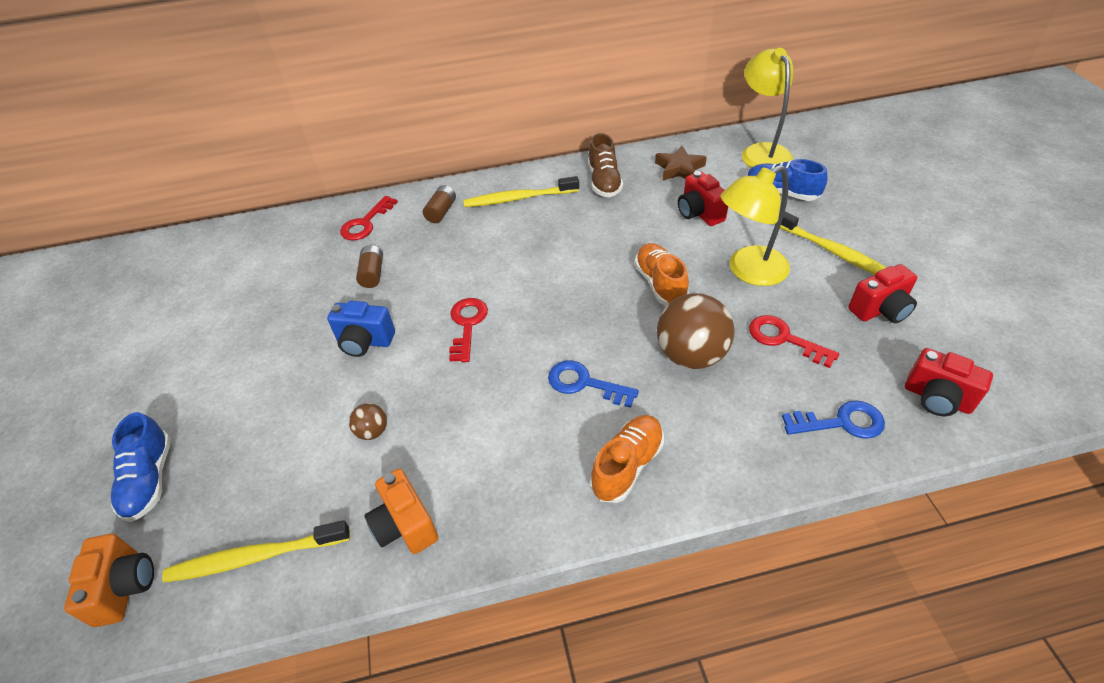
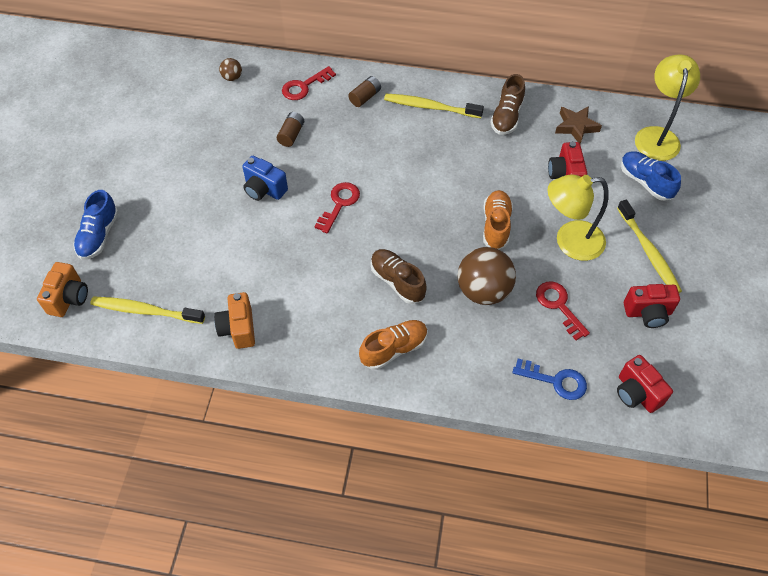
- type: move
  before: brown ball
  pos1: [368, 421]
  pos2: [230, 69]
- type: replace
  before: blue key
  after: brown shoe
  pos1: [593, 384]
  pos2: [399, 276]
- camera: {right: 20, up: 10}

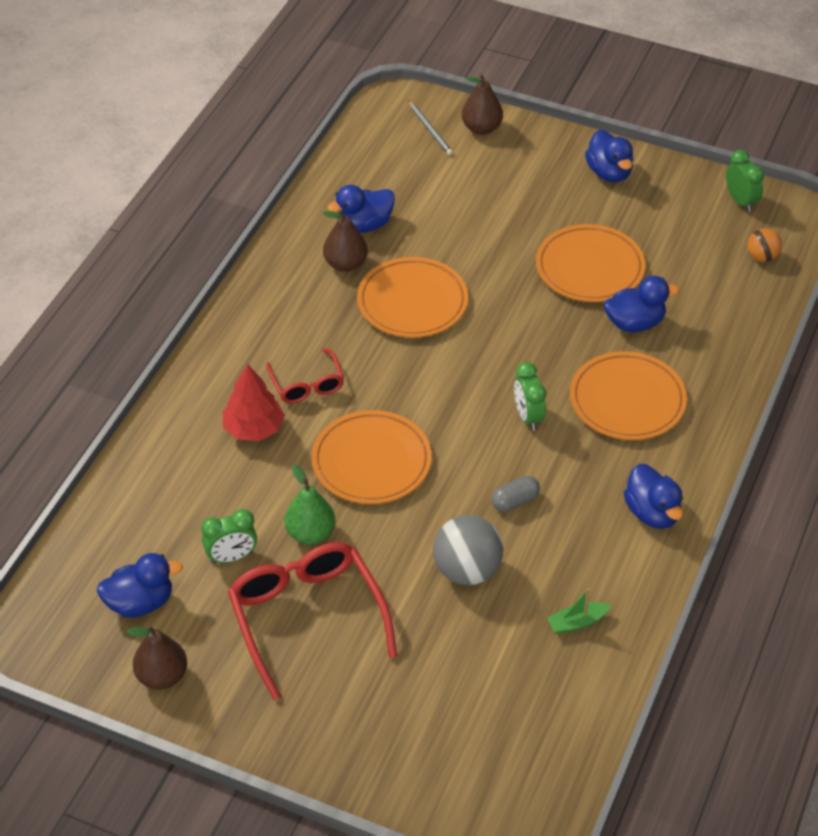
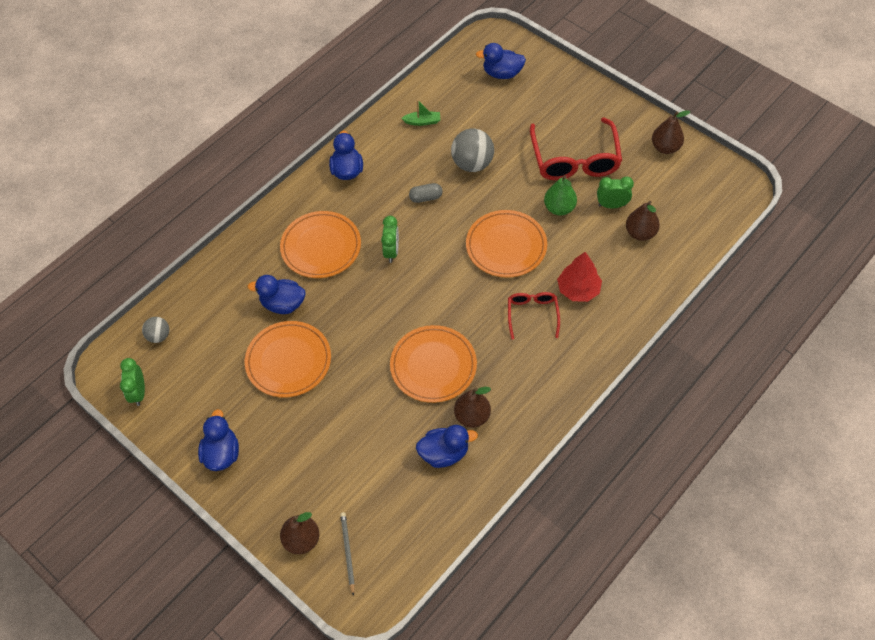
- type: recolor
  before: orange ball
  after: grey ball
  pos1: [764, 245]
  pos2: [155, 330]
- type: move
  before: blue duck
  pos1: [140, 585]
  pos2: [501, 61]
- type: insert
  after: brown pear
  pos2: [643, 221]
- camera: {right: -160, up: 10}

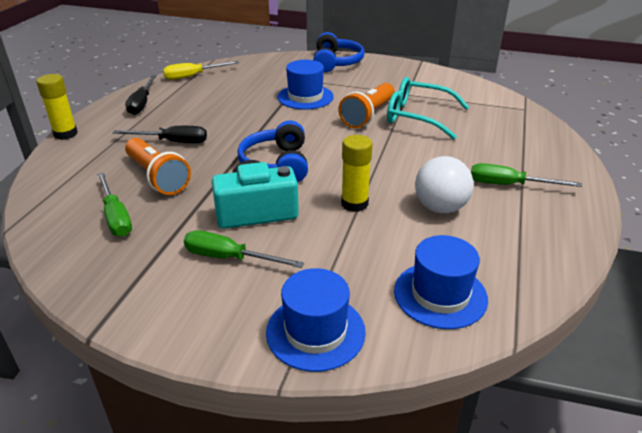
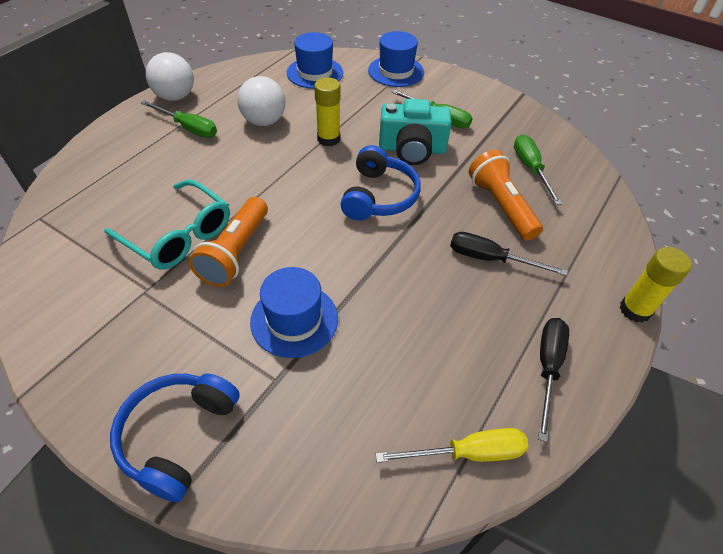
- type: insert
  after: white ball
  pos2: [170, 76]
- type: rotate
  before: orange flashlight
  pos1: [366, 105]
  pos2: [228, 242]
  turn: 150
- camera: {right: -165, up: 15}

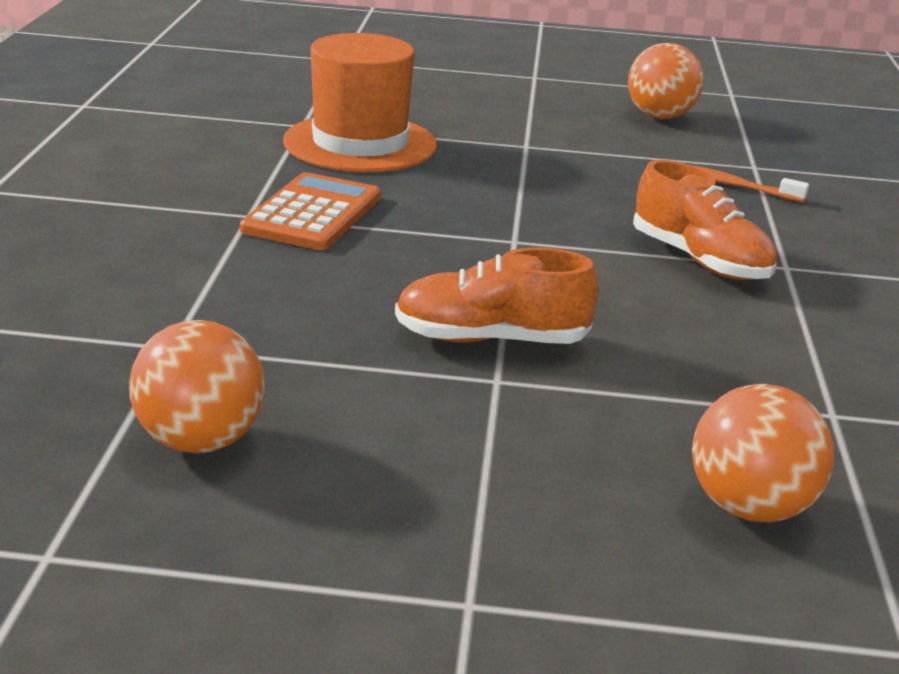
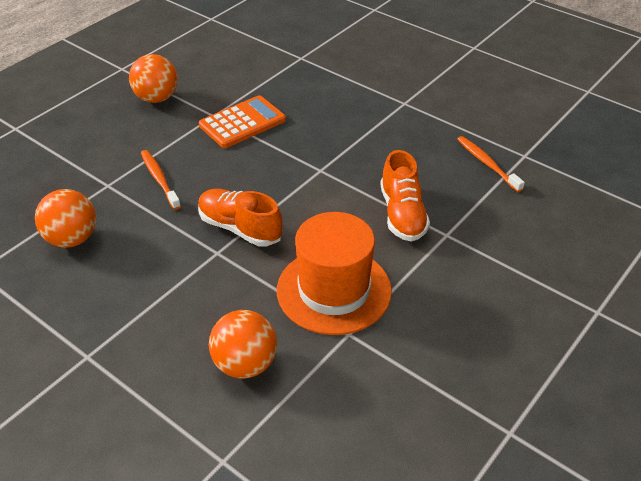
- type: move
  before: orange ball
  pos1: [666, 81]
  pos2: [153, 78]
- type: insert
  after: orange toothbrush
  pos2: [161, 180]
- type: move
  before: orange hat
  pos1: [360, 102]
  pos2: [334, 273]
- camera: {right: 35, up: 15}

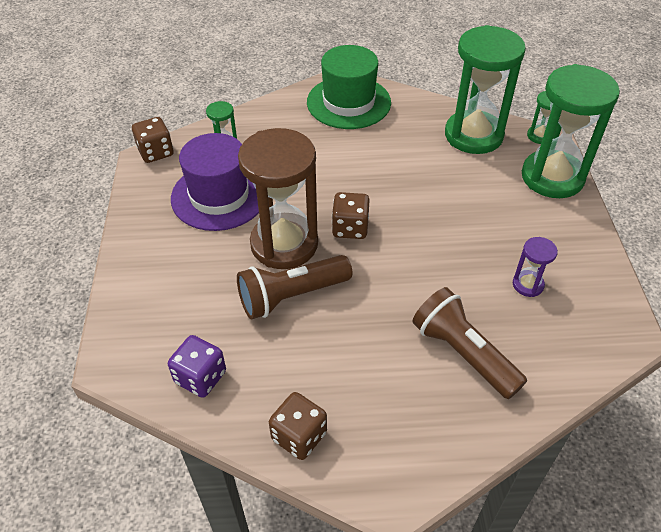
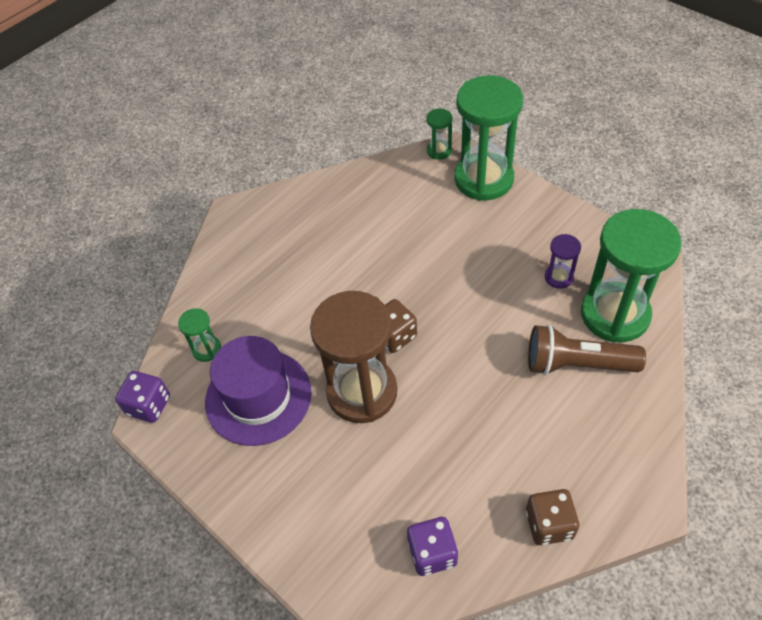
- type: recolor
  before: brown dice
  after: purple dice
  pos1: [153, 140]
  pos2: [142, 397]
- type: move
  before: green hourglass
  pos1: [485, 89]
  pos2: [631, 276]
- type: delete
  before: brown flashlight
  pos1: [295, 287]
- type: delete
  before: green hat
  pos1: [349, 87]
- camera: {right: -40, up: 5}

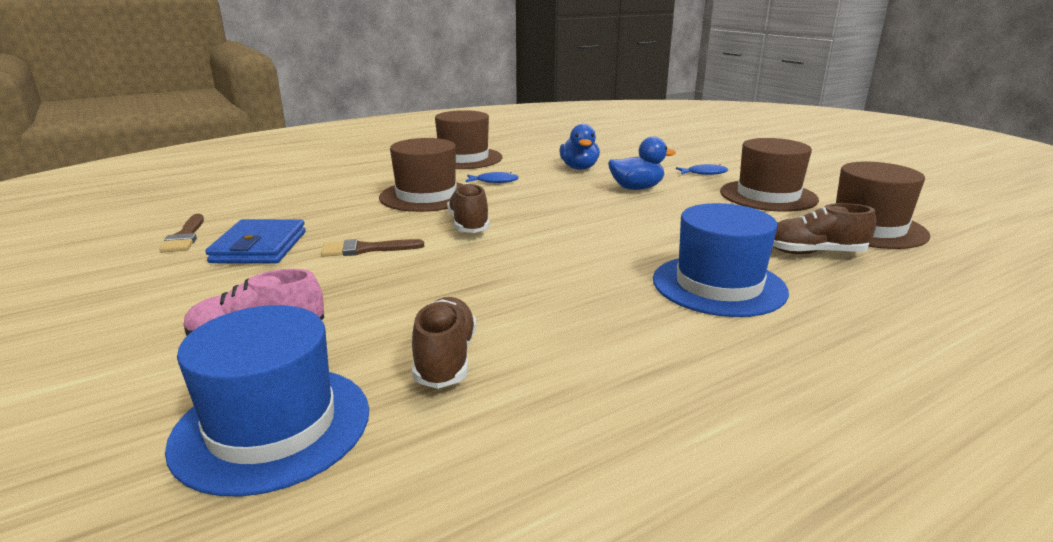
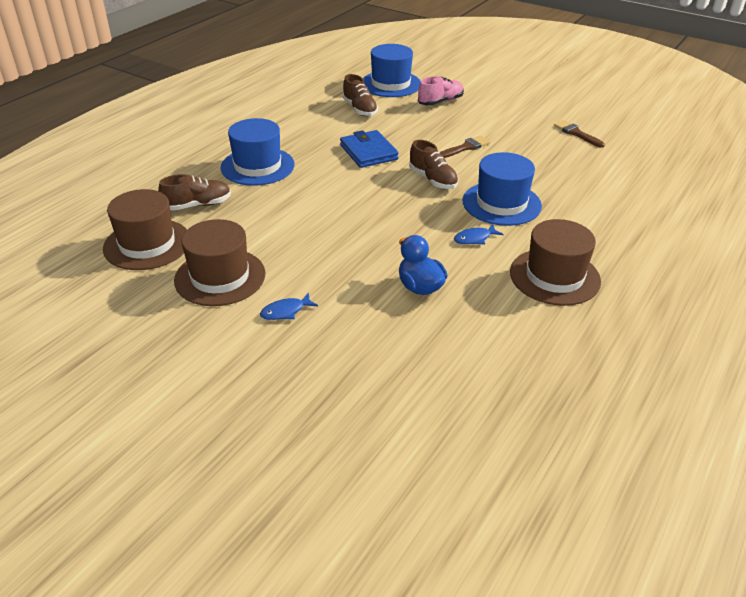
- type: move
  before: blue wallet
  pos1: [255, 241]
  pos2: [369, 149]
- type: recolor
  before: brown hat
  after: blue hat
  pos1: [421, 175]
  pos2: [502, 189]
- type: delete
  before: blue duck
  pos1: [642, 163]
- camera: {right: 155, up: 15}

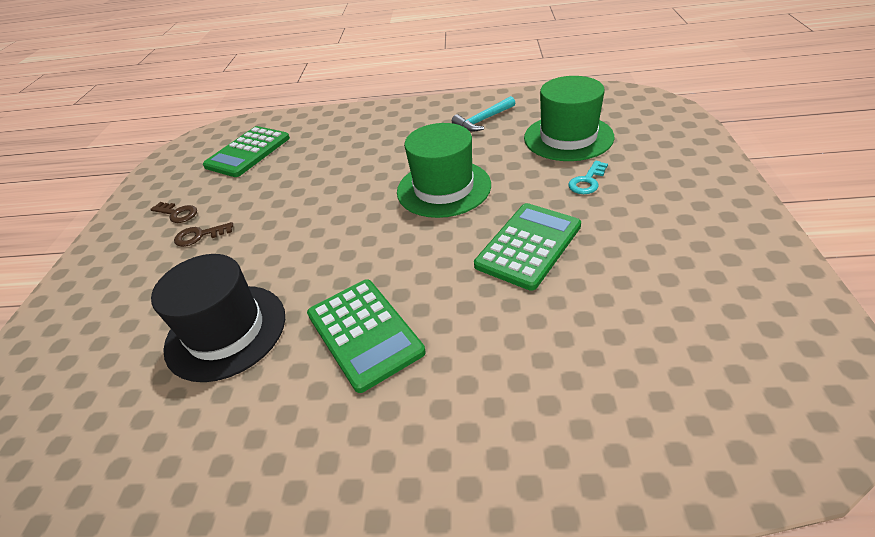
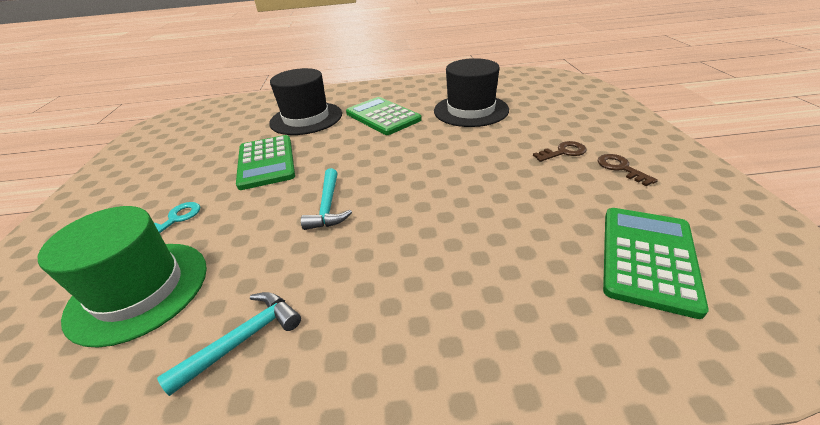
- type: rotate
  before: green calculator
  pos1: [527, 247]
  pos2: [265, 162]
  turn: -45
- type: insert
  after: black hat
  pos2: [305, 101]
- type: replace
  before: green hat
  after: turquoise hammer
  pos1: [444, 170]
  pos2: [326, 199]
- type: rotate
  before: brown key
  pos1: [173, 212]
  pos2: [628, 170]
  turn: 45
- camera: {right: 170, up: -5}

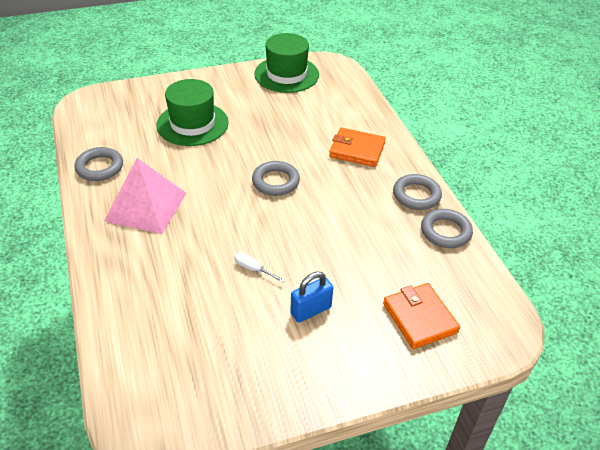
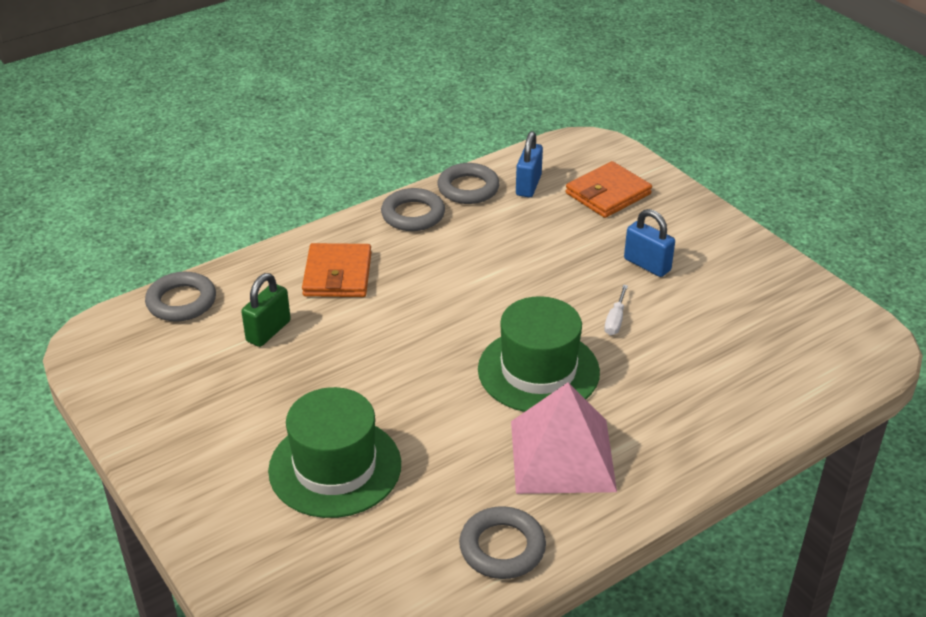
- type: move
  before: grey ring
  pos1: [276, 178]
  pos2: [180, 297]
- type: insert
  after: green padlock
  pos2: [266, 310]
- type: move
  before: green hat
  pos1: [286, 63]
  pos2: [539, 354]
- type: insert
  after: blue padlock
  pos2: [529, 164]
- camera: {right: -105, up: -5}

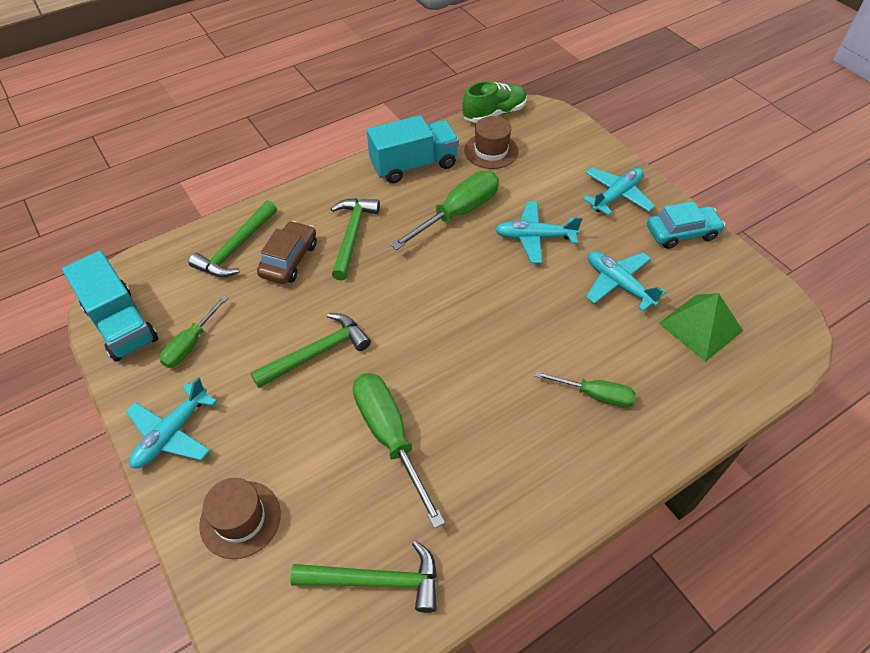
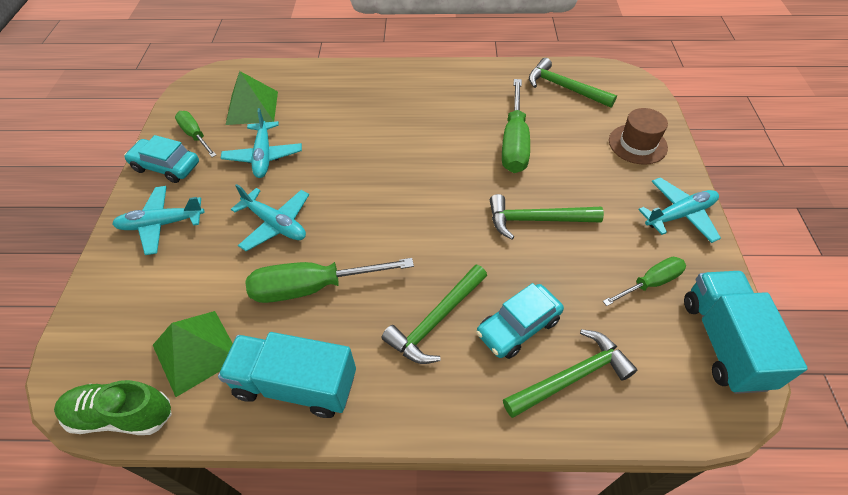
- type: replace
  before: brown hat
  after: green pyramid
  pos1: [491, 142]
  pos2: [193, 354]
- type: move
  before: green screwdriver
  pos1: [585, 389]
  pos2: [195, 134]
- type: recolor
  before: brown car
  after: turquoise car
  pos1: [287, 252]
  pos2: [520, 321]
- camera: {right: -145, up: 0}

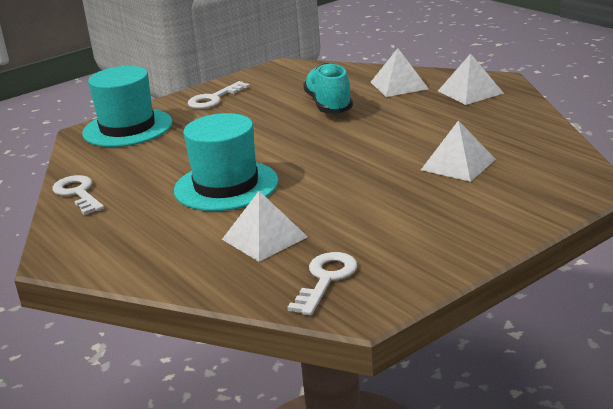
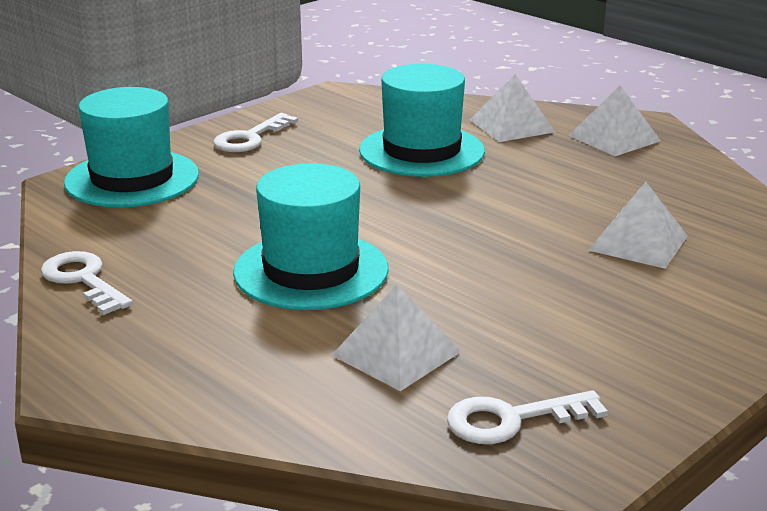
- type: replace
  before: turquoise shoe
  after: turquoise hat
  pos1: [328, 88]
  pos2: [422, 120]
- type: rotate
  before: white key
  pos1: [322, 284]
  pos2: [527, 417]
  turn: -120
- camera: {right: -10, up: 0}

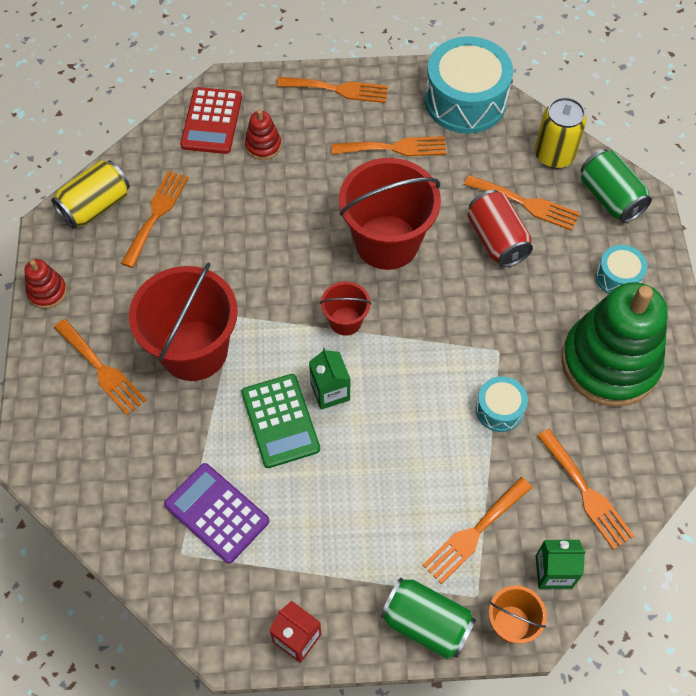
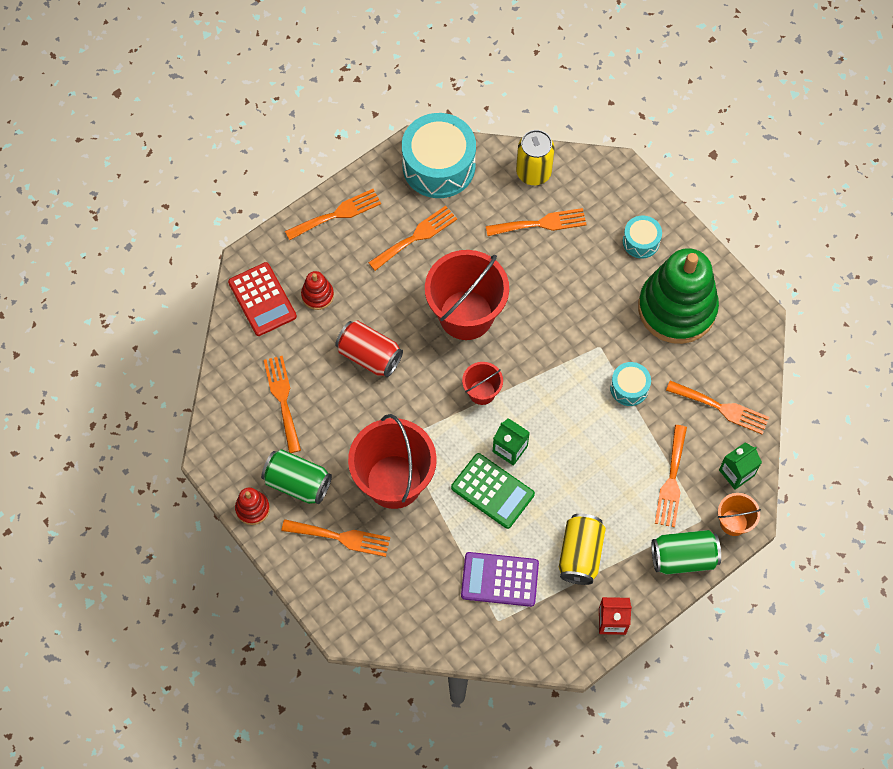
- type: move
  before: green can
  pos1: [616, 186]
  pos2: [296, 476]
- type: move
  before: red can
  pos1: [500, 228]
  pos2: [369, 349]
- type: move
  before: yellow can
  pos1: [90, 194]
  pos2: [582, 549]
- camera: {right: -35, up: 5}

